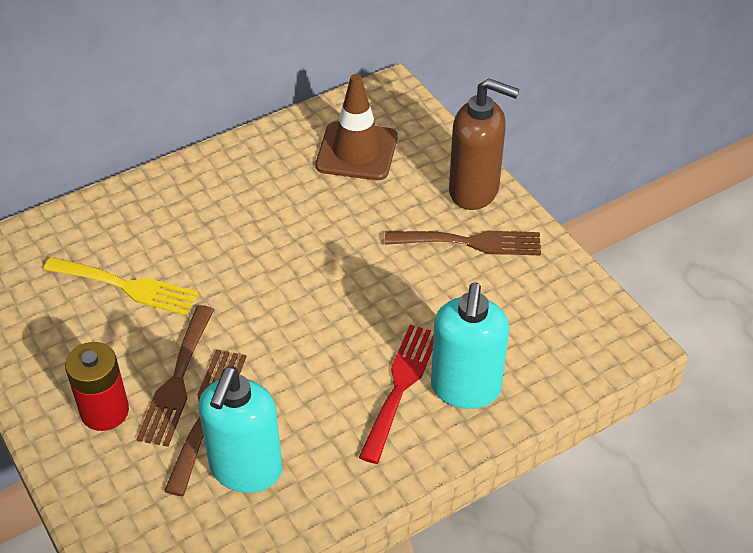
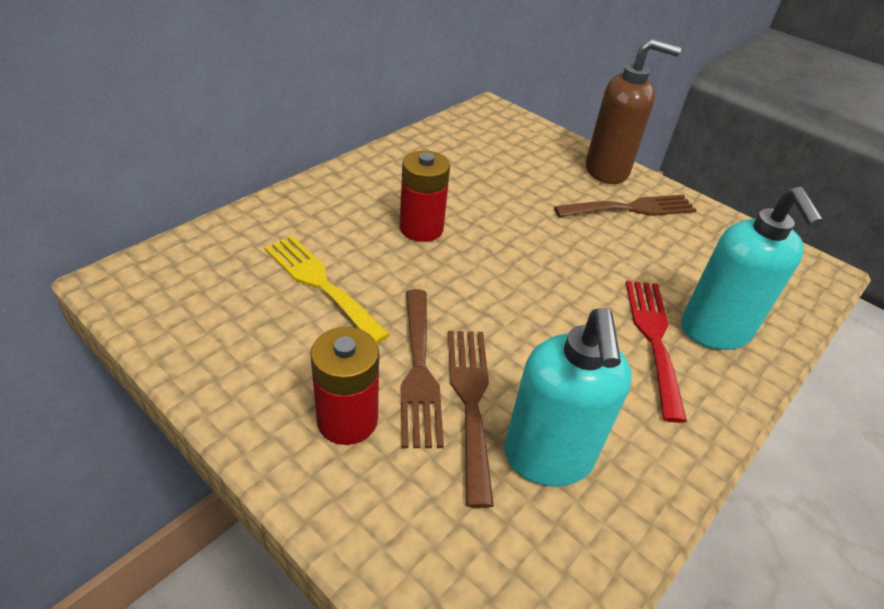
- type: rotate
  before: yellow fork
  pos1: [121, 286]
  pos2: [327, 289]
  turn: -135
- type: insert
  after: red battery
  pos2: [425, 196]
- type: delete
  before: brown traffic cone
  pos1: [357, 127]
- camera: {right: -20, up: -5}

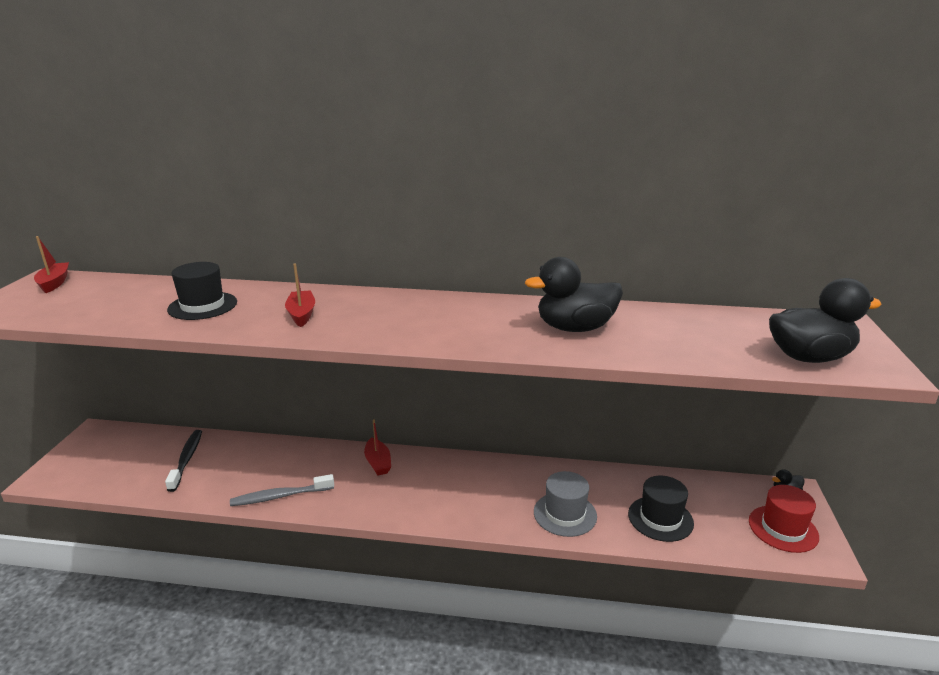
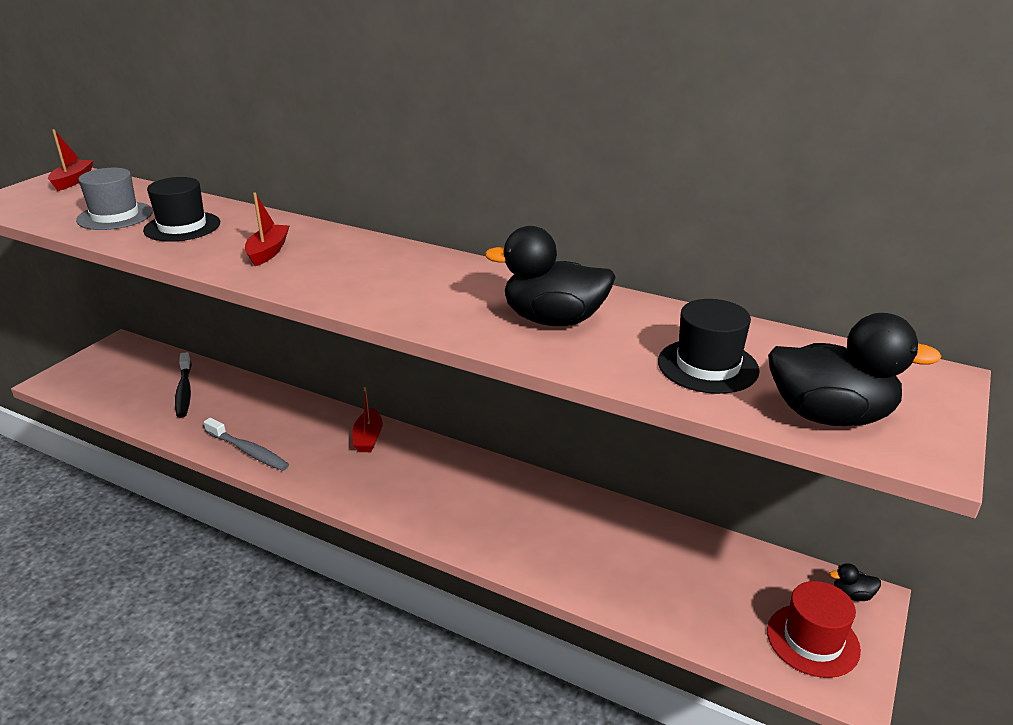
- type: move
  before: grey hat
  pos1: [565, 504]
  pos2: [114, 199]
- type: rotate
  before: black toothbrush
  pos1: [183, 461]
  pos2: [183, 385]
  turn: 150
- type: rotate
  before: grey toothbrush
  pos1: [282, 490]
  pos2: [246, 444]
  turn: -150
- type: move
  before: black hat
  pos1: [661, 509]
  pos2: [709, 346]
- camera: {right: 20, up: 5}

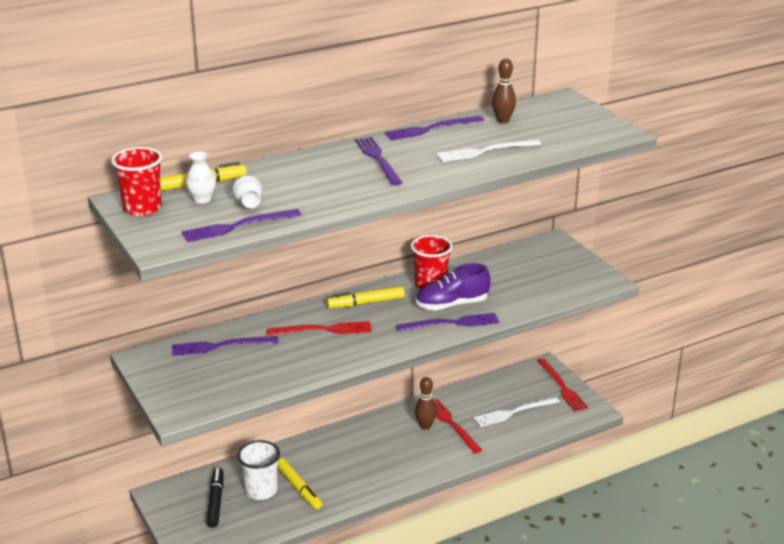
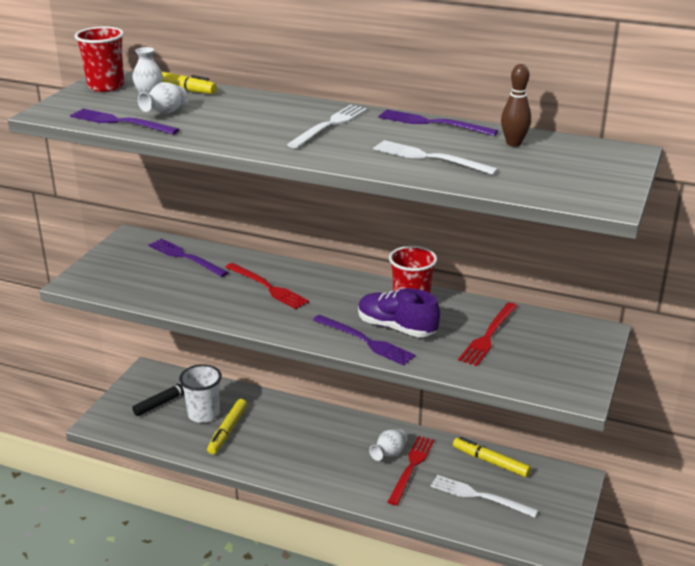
- type: recolor
  before: purple fork
  after: white fork
  pos1: [378, 161]
  pos2: [327, 126]
- type: replace
  before: brown bowling pin
  after: white vase
  pos1: [426, 403]
  pos2: [388, 445]
- type: move
  before: yellow marker
  pos1: [365, 297]
  pos2: [492, 457]
- type: move
  before: red fork
  pos1: [562, 385]
  pos2: [487, 334]
- camera: {right: 50, up: 0}

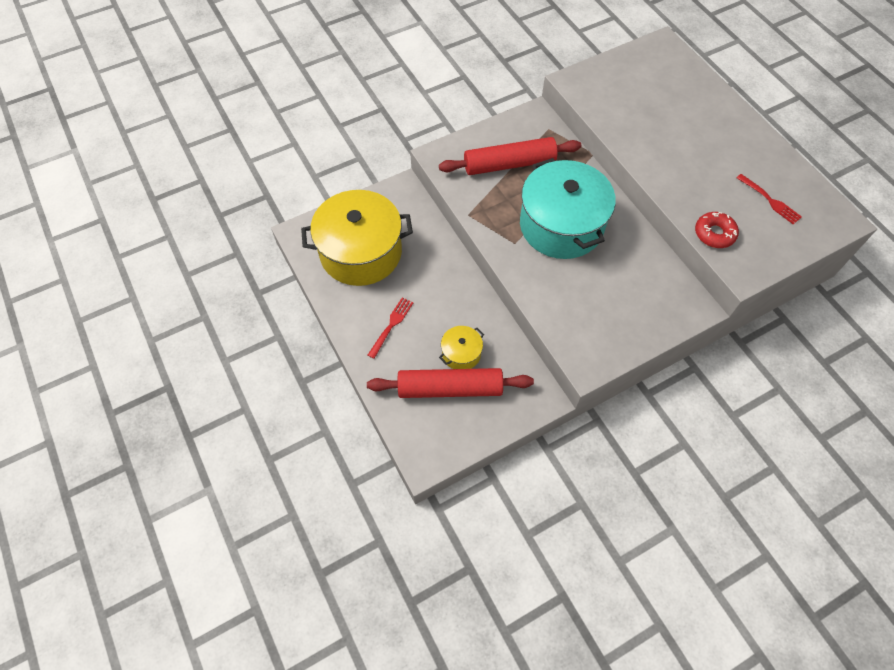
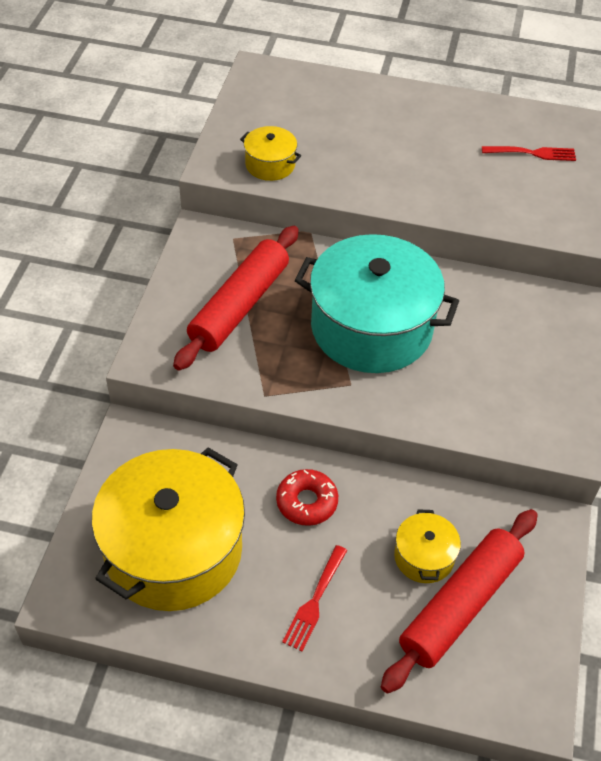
- type: insert
  after: yellow pot
  pos2: [270, 153]
- type: move
  before: red donut
  pos1: [717, 230]
  pos2: [307, 497]
- type: rotate
  before: red fork
  pos1: [390, 328]
  pos2: [314, 598]
  turn: -135
- camera: {right: -50, up: -10}

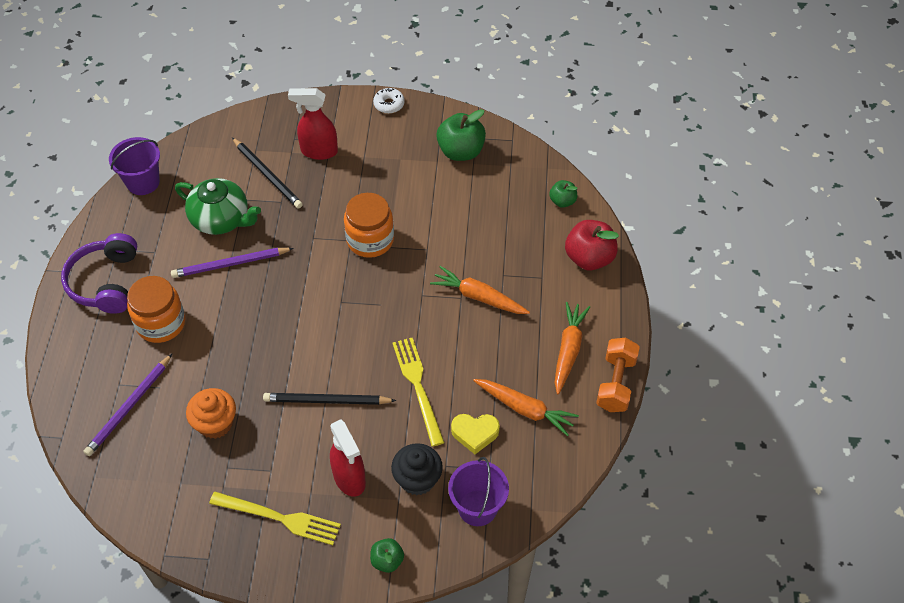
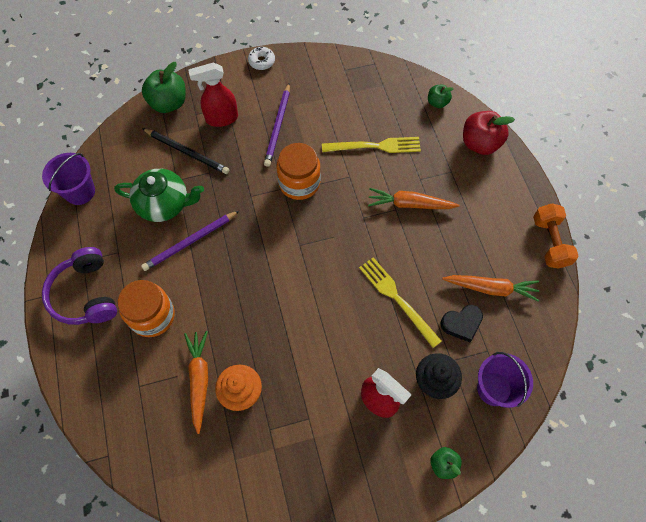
- type: move
  before: green apple
  pos1: [461, 135]
  pos2: [164, 87]
- type: move
  before: orange carrot
  pos1: [572, 348]
  pos2: [196, 382]
- type: move
  before: purple pencil
  pos1: [127, 405]
  pos2: [277, 125]
- type: move
  before: yellow fork
  pos1: [275, 518]
  pos2: [371, 145]
- type: recolor
  before: yellow heart
  after: black heart
  pos1: [475, 434]
  pos2: [461, 323]
- type: delete
  before: black pencil
  pos1: [329, 399]
- camera: {right: -20, up: 10}

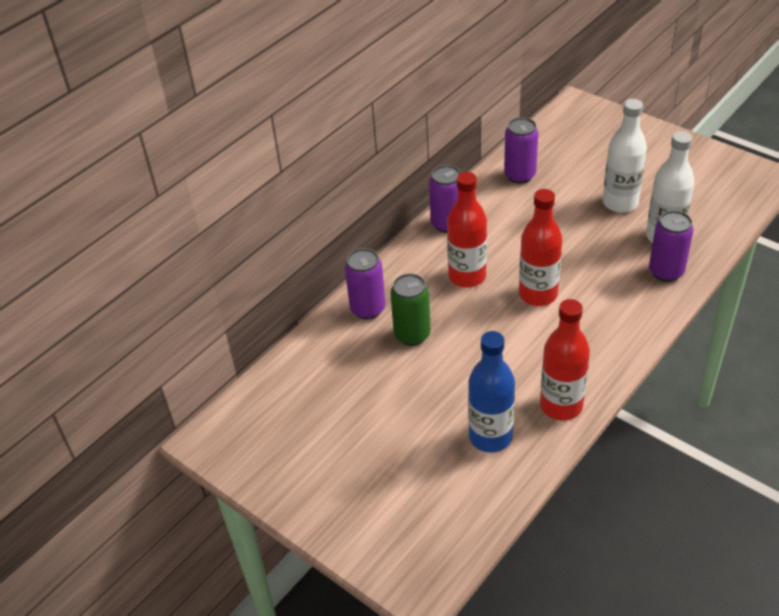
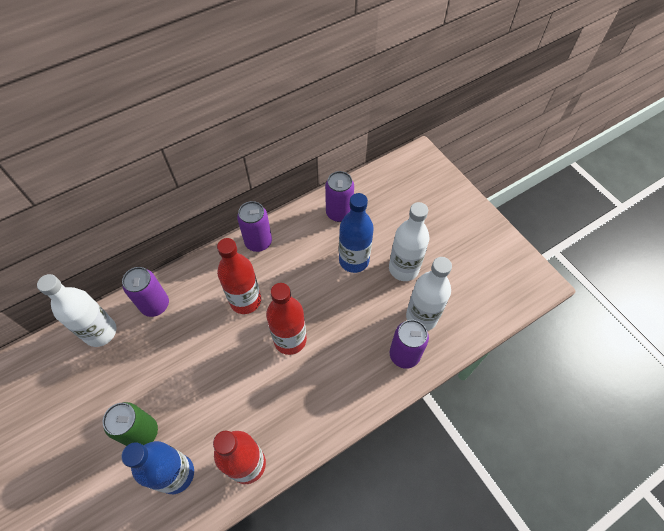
- type: insert
  after: white bottle
  pos2: [77, 310]
- type: move
  before: green can
  pos1: [410, 309]
  pos2: [130, 424]
- type: insert
  after: blue bottle
  pos2: [356, 233]
- camera: {right: 15, up: 15}

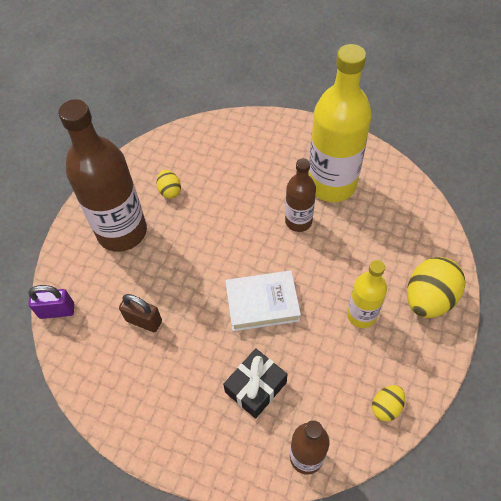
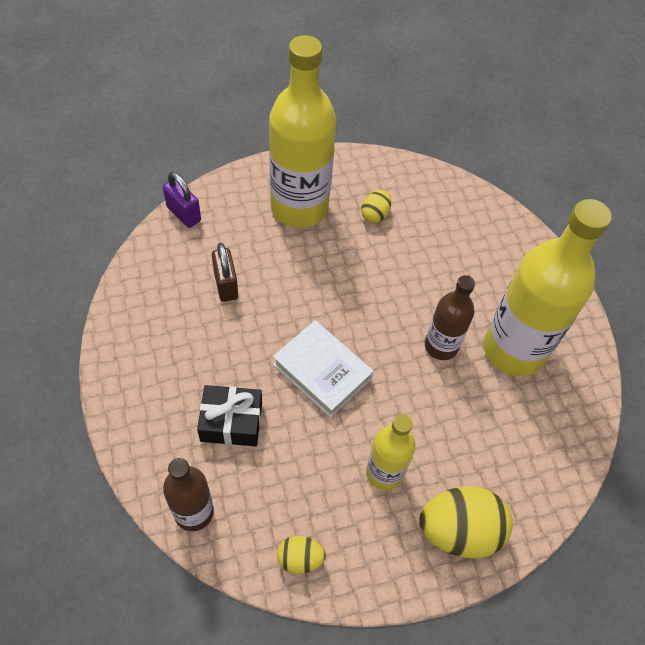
- type: recolor
  before: brown bottle
  after: yellow bottle
  pos1: [102, 175]
  pos2: [302, 131]
- camera: {right: 45, up: 0}

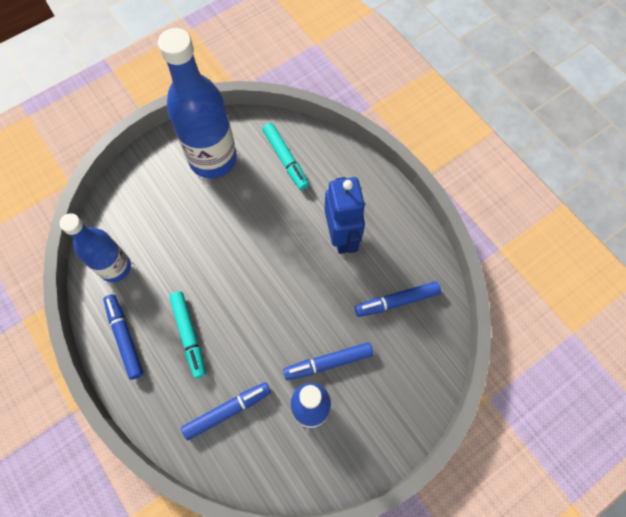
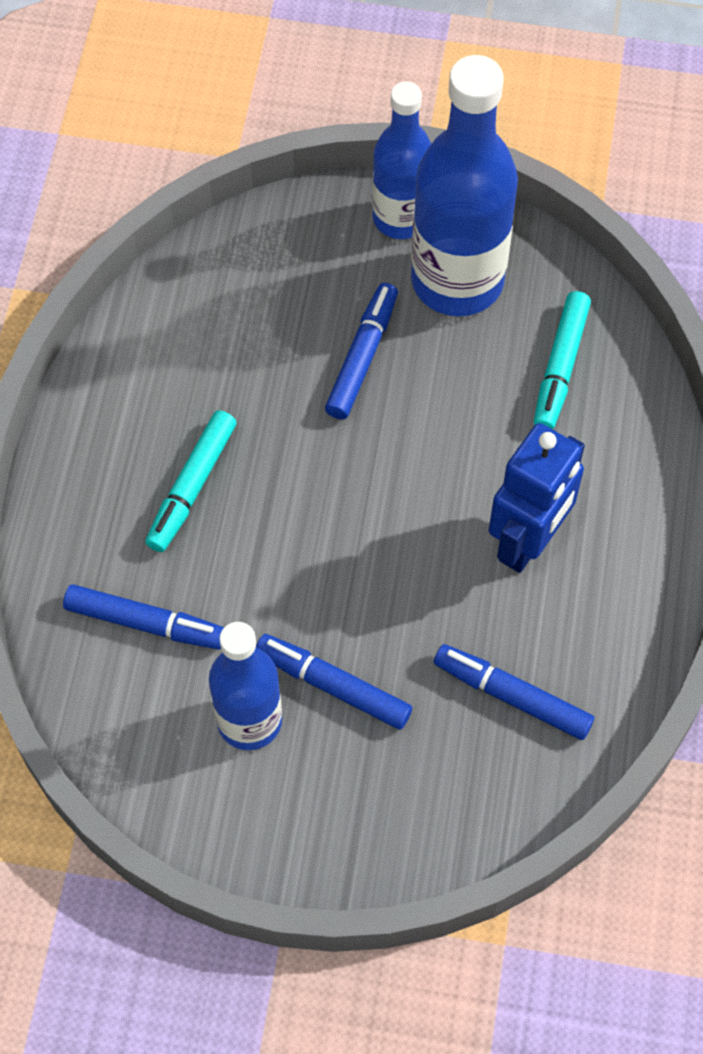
- type: move
  before: blue marker
  pos1: [123, 337]
  pos2: [361, 351]
- type: move
  before: blue bottle
  pos1: [95, 247]
  pos2: [401, 160]
- camera: {right: 45, up: -5}

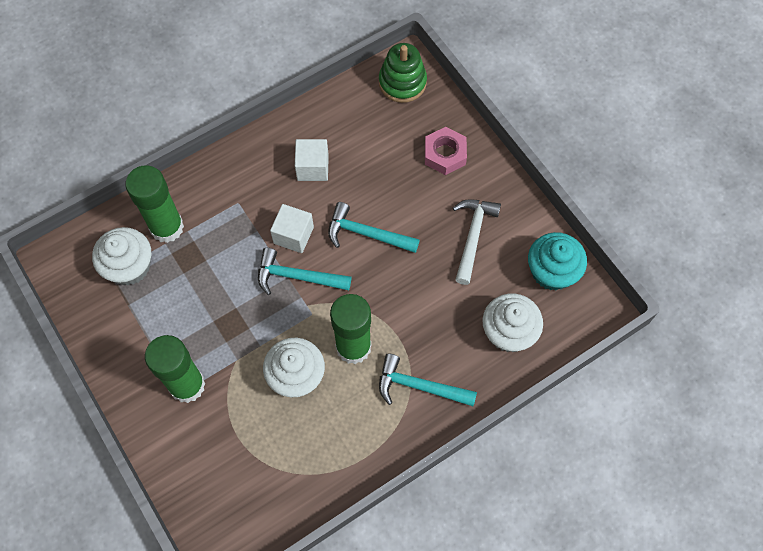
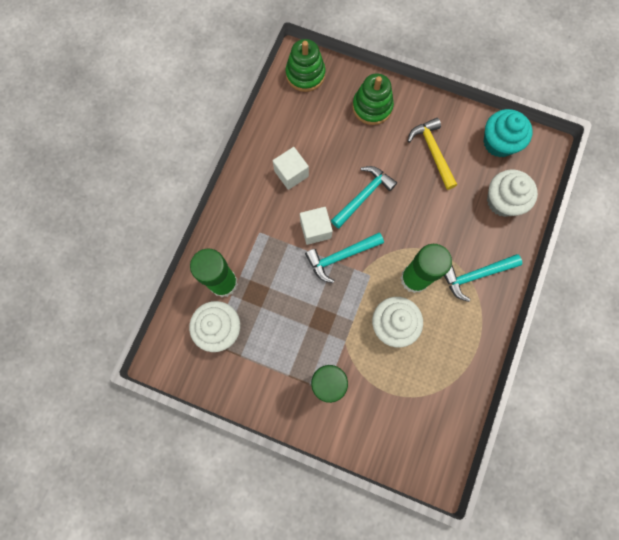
- type: rotate
  before: turquoise hammer
  pos1: [374, 227]
  pos2: [364, 197]
  turn: 150
- type: replace
  before: pink nut
  after: green stacking toy
  pos1: [446, 151]
  pos2: [373, 99]
- type: recolor
  before: white hammer
  after: yellow hammer
  pos1: [477, 242]
  pos2: [432, 154]
- camera: {right: -35, up: 10}

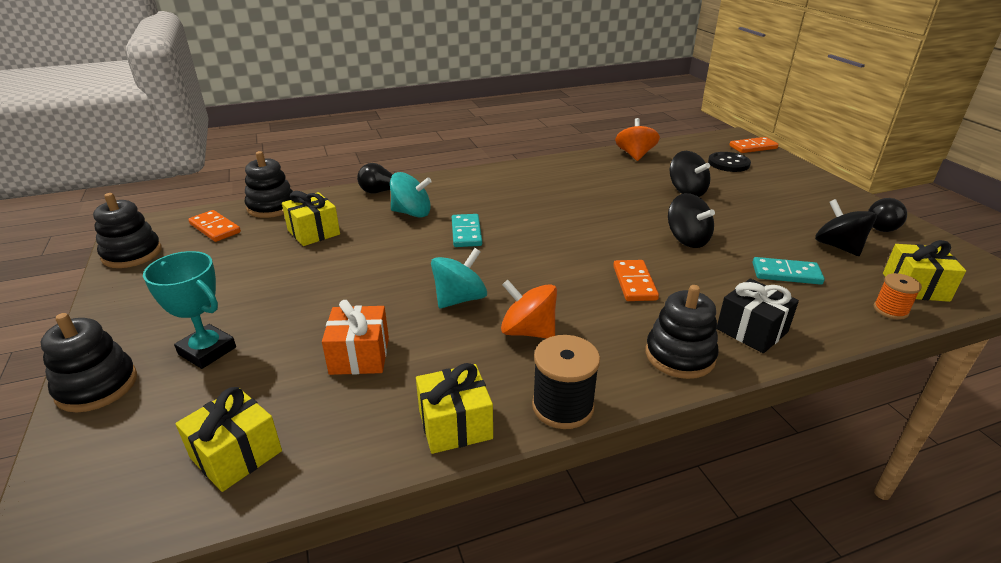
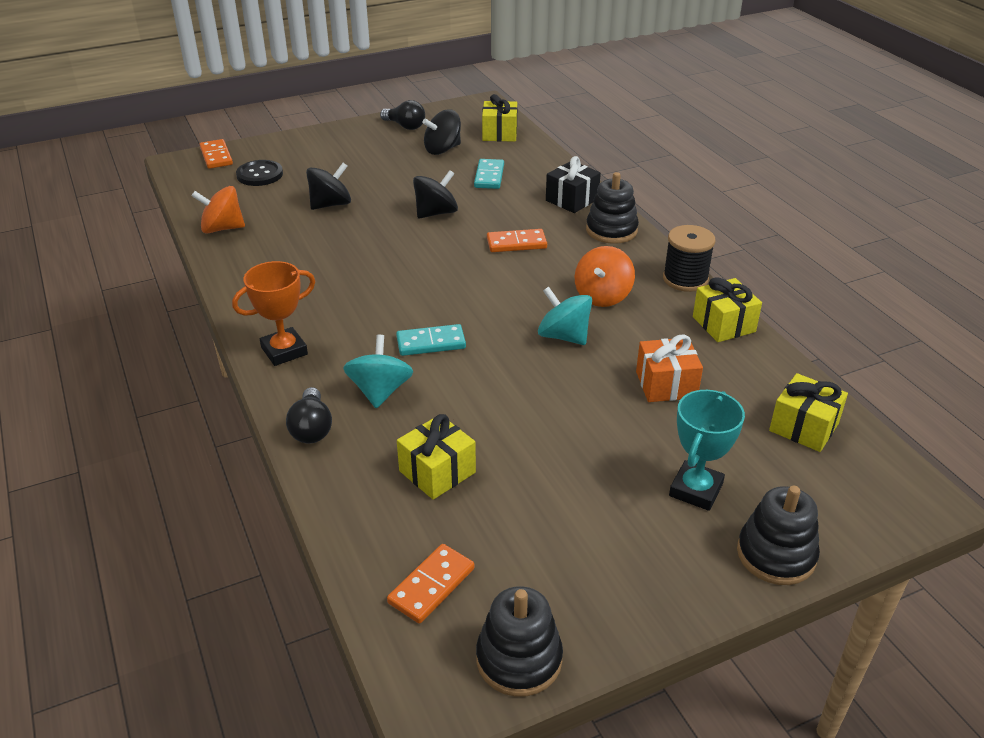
- type: insert
  after: orange trophy
  pos2: [274, 313]
- type: delete
  before: black stacking toy
  pos1: [269, 184]
- type: delete
  before: orange spool
  pos1: [898, 296]
- camera: {right: -95, up: 5}

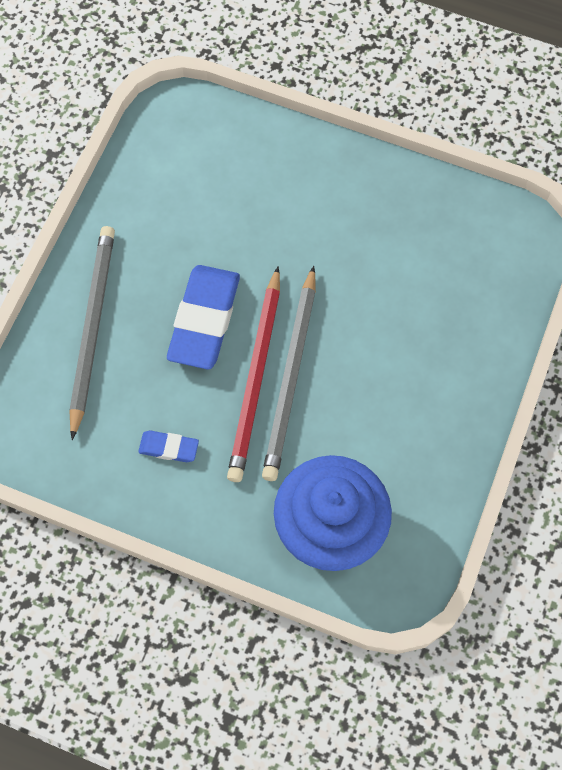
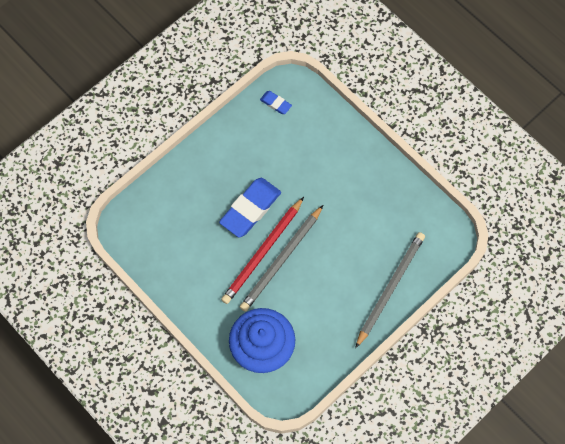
- type: move
  before: blue eraser
  pos1: [168, 446]
  pos2: [276, 102]
- type: move
  before: grey pencil
  pos1: [92, 333]
  pos2: [390, 290]
- camera: {right: 25, up: 0}

